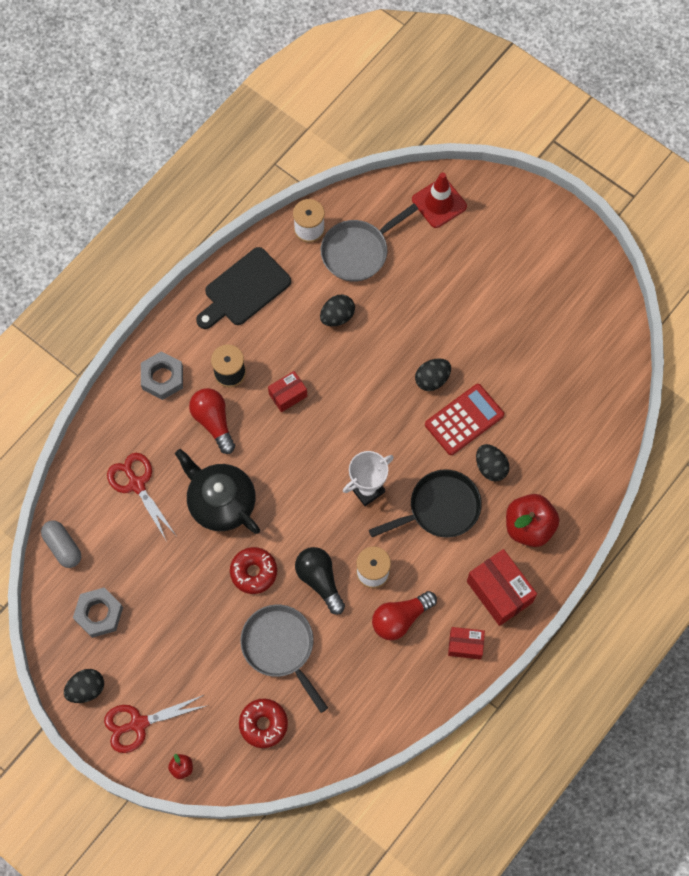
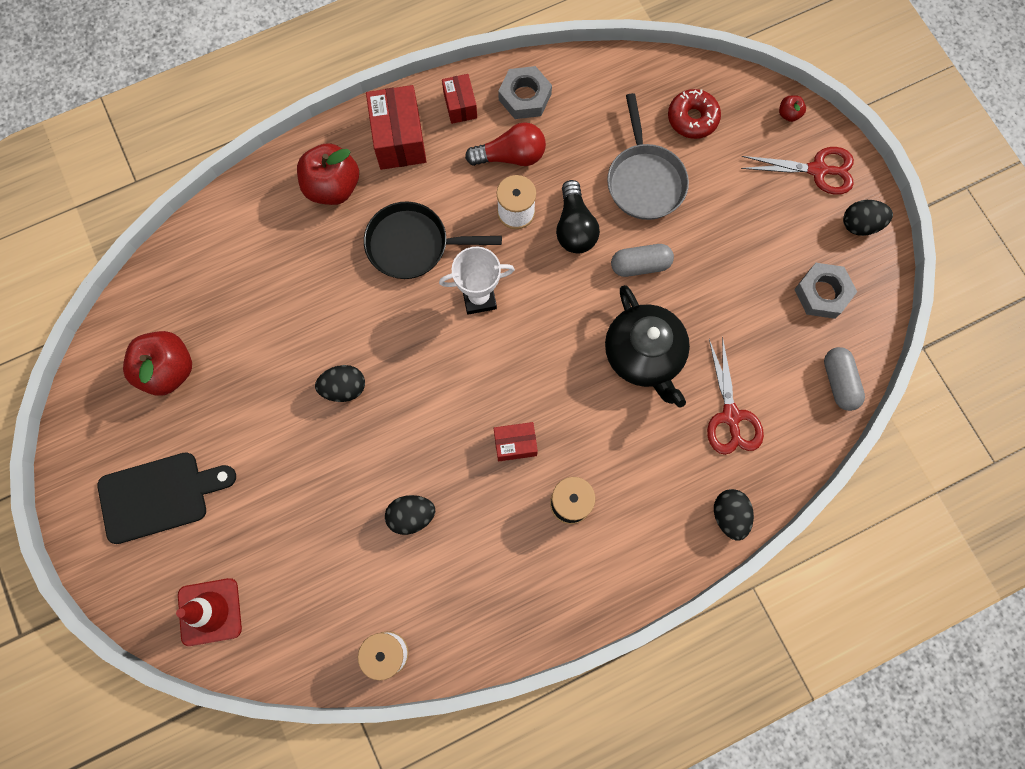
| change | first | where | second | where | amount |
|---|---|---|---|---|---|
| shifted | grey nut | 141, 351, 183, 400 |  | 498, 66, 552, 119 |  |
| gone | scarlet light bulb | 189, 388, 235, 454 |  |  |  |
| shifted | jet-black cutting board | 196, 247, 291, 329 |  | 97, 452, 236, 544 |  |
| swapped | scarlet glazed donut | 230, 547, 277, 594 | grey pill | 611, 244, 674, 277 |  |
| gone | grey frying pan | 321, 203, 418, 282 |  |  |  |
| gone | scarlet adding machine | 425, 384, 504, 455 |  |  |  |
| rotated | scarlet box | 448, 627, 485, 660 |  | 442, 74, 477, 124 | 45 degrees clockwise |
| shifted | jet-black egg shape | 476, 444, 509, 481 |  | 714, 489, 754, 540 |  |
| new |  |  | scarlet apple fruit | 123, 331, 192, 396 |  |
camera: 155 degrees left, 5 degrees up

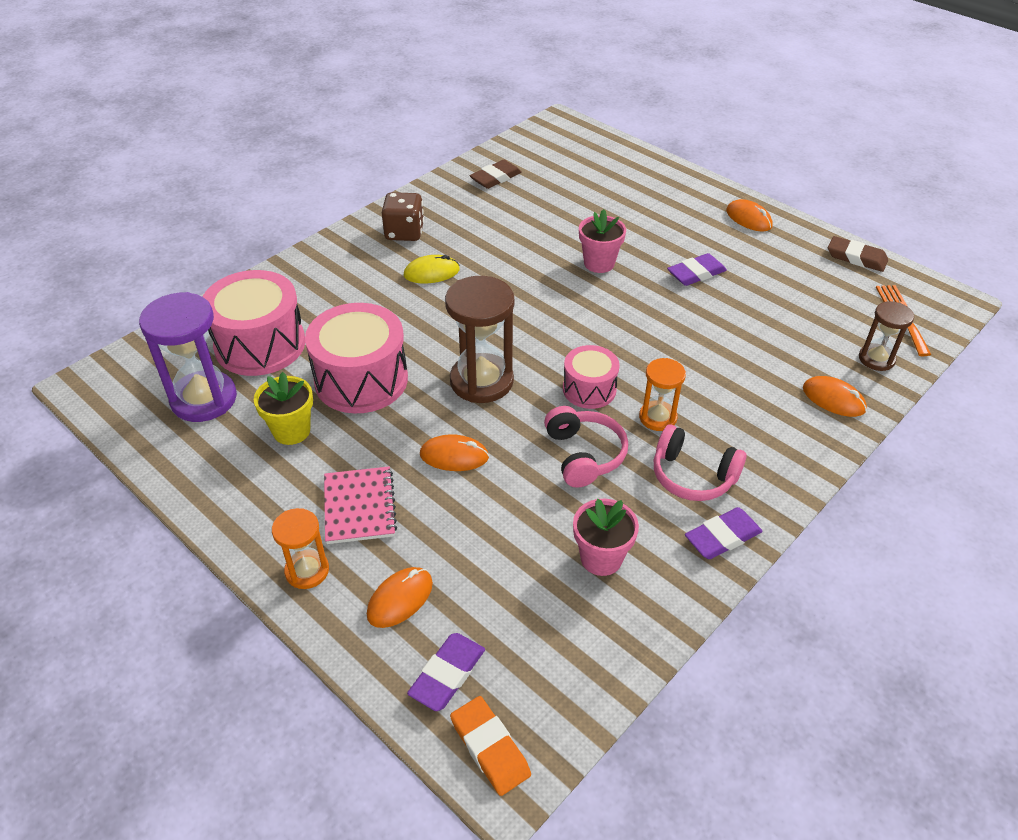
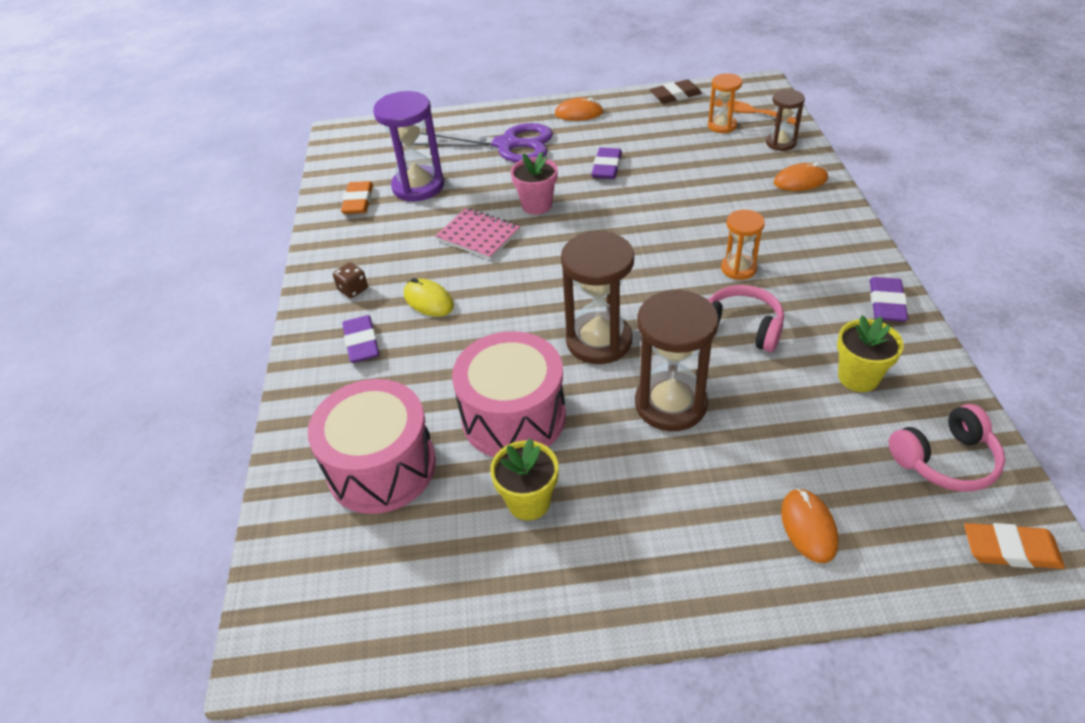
| change | first | where | second | where | amount |
|---|---|---|---|---|---|
| shifted | royal purple hourglass | 139, 292, 237, 422 |  | 373, 91, 444, 201 |  |
| shifted | orange hourglass | 272, 508, 329, 589 |  | 708, 73, 742, 133 |  |
| shifted | pink exercise book | 324, 466, 397, 544 |  | 435, 208, 520, 260 |  |
| scaled | dark brown dice | 382, 192, 424, 241 |  | 333, 262, 368, 298 | x0.59 |
| rotated | golden computer mouse | 404, 255, 460, 283 |  | 404, 278, 454, 316 | 75 degrees counterclockwise |
| shifted | royal purple eraser | 407, 633, 485, 711 |  | 342, 315, 379, 363 |  |
| swapped | orange computer mouse | 420, 434, 489, 471 | dark brown hourglass | 635, 289, 719, 431 |  |
| repainted | dark brown eraser | 470, 160, 522, 189 | orange eraser | 341, 181, 373, 214 |  |
| gone | pink snare drum | 563, 345, 620, 409 |  |  |  |
| repainted | pink flower pot | 573, 498, 639, 576 | golden flower pot | 837, 315, 904, 392 |  |
| shifted | pink headphones | 654, 424, 747, 501 |  | 889, 404, 1005, 492 |  |
| new |  |  | royal purple shears | 414, 123, 553, 162 |  |
camera: 45 degrees left, 0 degrees up

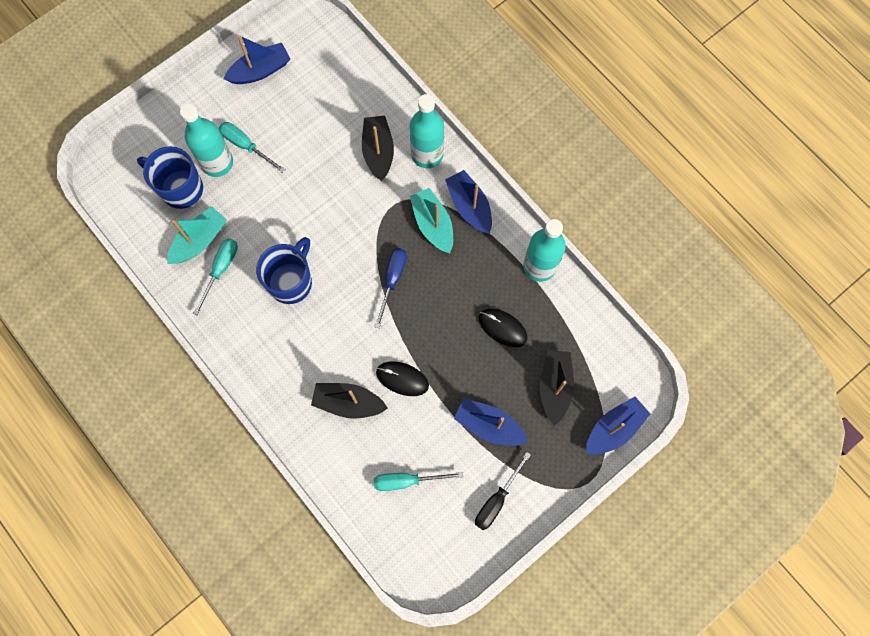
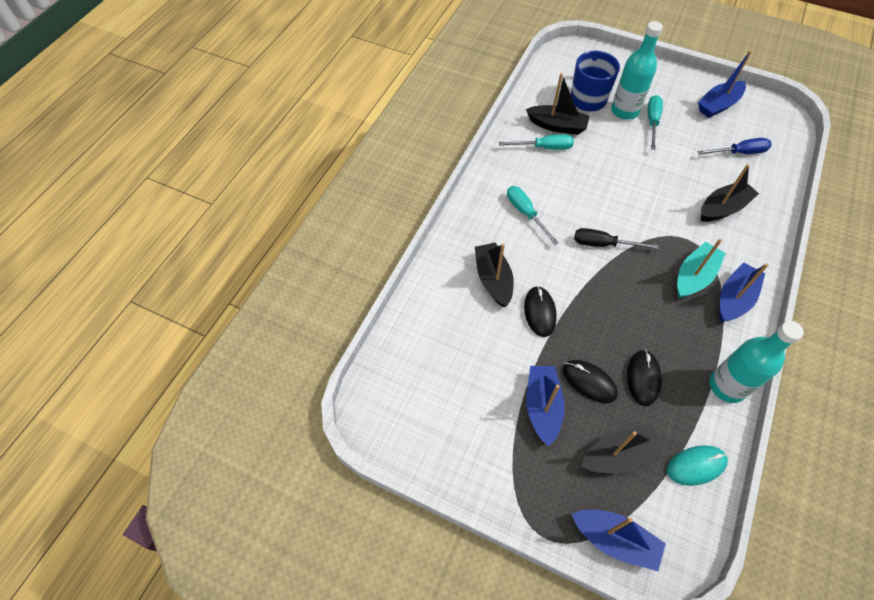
| change | first | where | second | where | amount |
|---|---|---|---|---|---|
| repainted | teal sailboat | 167, 206, 227, 264 | jet-black sailboat | 526, 73, 590, 135 |  |
| rotated | royal blue sailboat | 224, 35, 290, 84 |  | 698, 51, 752, 118 | 105 degrees clockwise |
| gone | royal blue coffee mug | 256, 237, 312, 304 |  |  |  |
| shifted | teal flat screwdriver | 374, 472, 463, 491 |  | 507, 186, 559, 245 |  |
| shifted | royal blue flat screwdriver | 375, 248, 407, 328 |  | 697, 138, 772, 155 |  |
| gone | teal bottle | 410, 94, 444, 168 |  |  |  |
| shifted | jet-black flat screwdriver | 475, 452, 531, 530 |  | 574, 228, 658, 249 |  |
| new |  |  | jet-black computer mouse | 563, 360, 618, 403 |  |
| new |  |  | teal computer mouse | 667, 445, 728, 486 |  |
camera: 65 degrees right, 15 degrees down

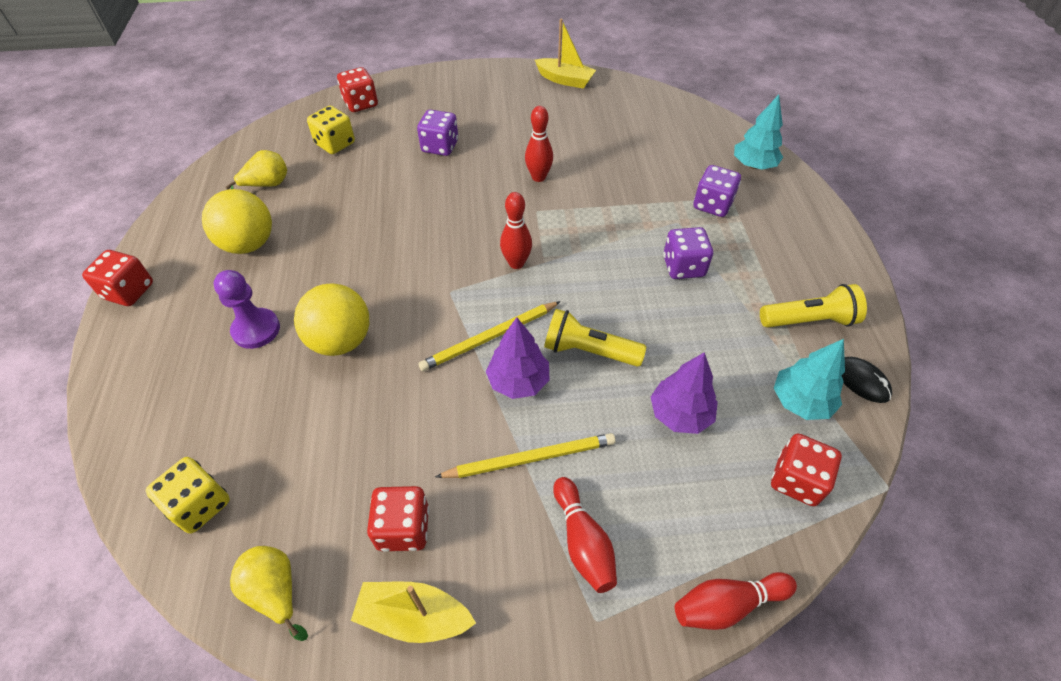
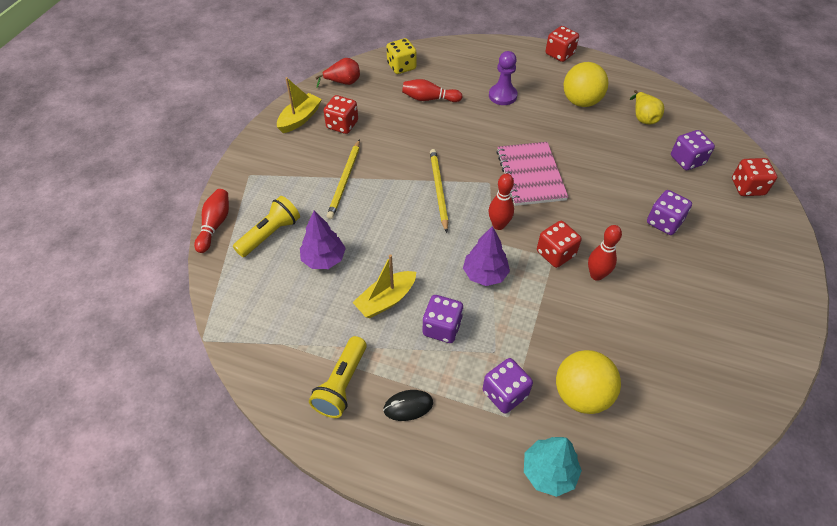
| change | first | where | second | where | amount |
|---|---|---|---|---|---|
| repainted | golden toy pear | 230, 546, 308, 641 | scarlet toy pear | 315, 58, 360, 88 |  |
| shifted | golden ball | 294, 284, 369, 356 |  | 556, 350, 621, 414 |  |
| repainted | golden dice | 307, 106, 355, 154 | royal purple dice | 671, 130, 715, 170 |  |
| shifted | royal purple fir tree | 486, 317, 550, 399 |  | 463, 226, 510, 286 |  |
| shifted | golden sailboat | 535, 19, 596, 89 |  | 352, 254, 416, 318 |  |
| shifted | golden pocket torch | 544, 309, 646, 366 |  | 233, 196, 300, 257 |  |
| shifted | scarlet skittle | 553, 477, 617, 593 |  | 402, 79, 462, 102 |  |
| shifted | scarlet dice | 771, 433, 842, 506 |  | 537, 221, 581, 268 |  |
| gone | teal fir tree | 774, 339, 845, 420 |  |  |  |
| shifted | jet-black computer mouse | 842, 357, 892, 403 |  | 383, 390, 433, 421 |  |
| new |  |  | pink exercise book | 496, 142, 568, 206 |  |
camera: 115 degrees right, 0 degrees up

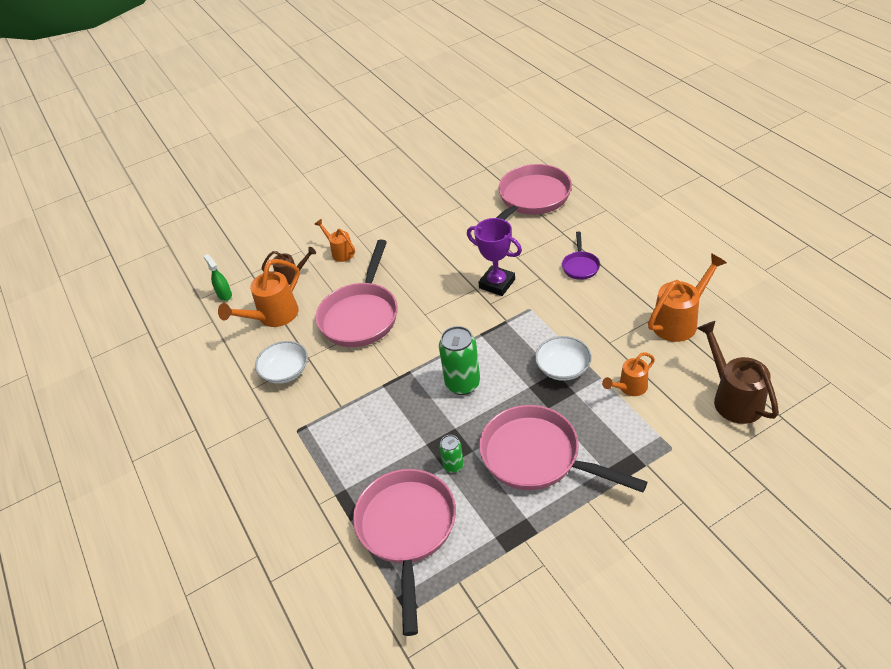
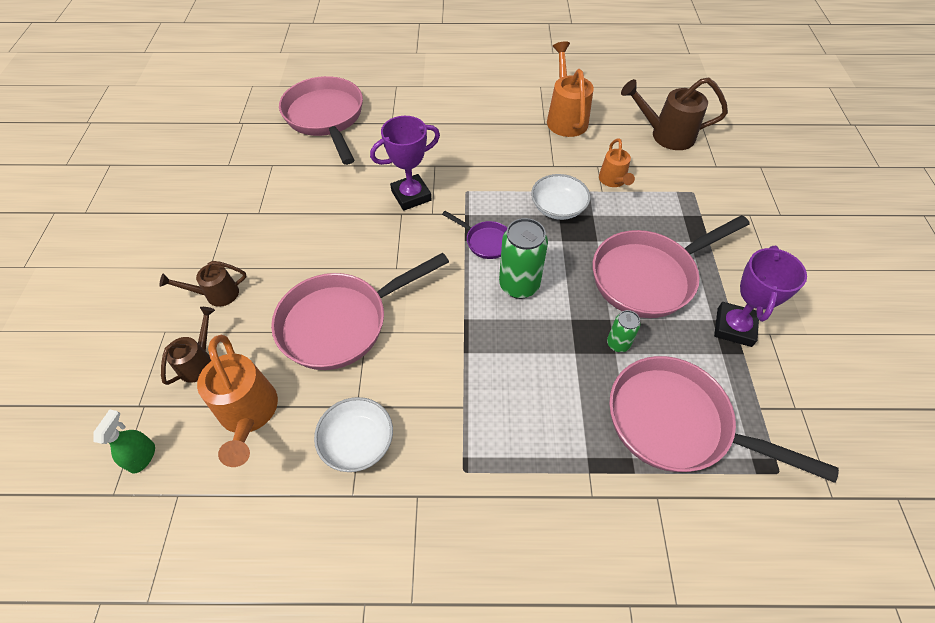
| change | first | where | second | where | amount |
|---|---|---|---|---|---|
| rotated | leaf-green sprayer | 203, 254, 232, 301 |  | 93, 409, 155, 473 | 105 degrees clockwise |
| repainted | orange sprinkling can | 314, 219, 355, 262 | dark brown sprinkling can | 160, 261, 246, 307 |  |
| rotated | pink frying pan | 316, 240, 398, 347 |  | 271, 253, 449, 370 | 105 degrees clockwise |
| shifted | royal purple frying pan | 562, 231, 600, 280 |  | 442, 211, 507, 259 |  |
| new |  |  | royal purple trophy | 714, 246, 807, 347 |  |
camera: 65 degrees left, 10 degrees up

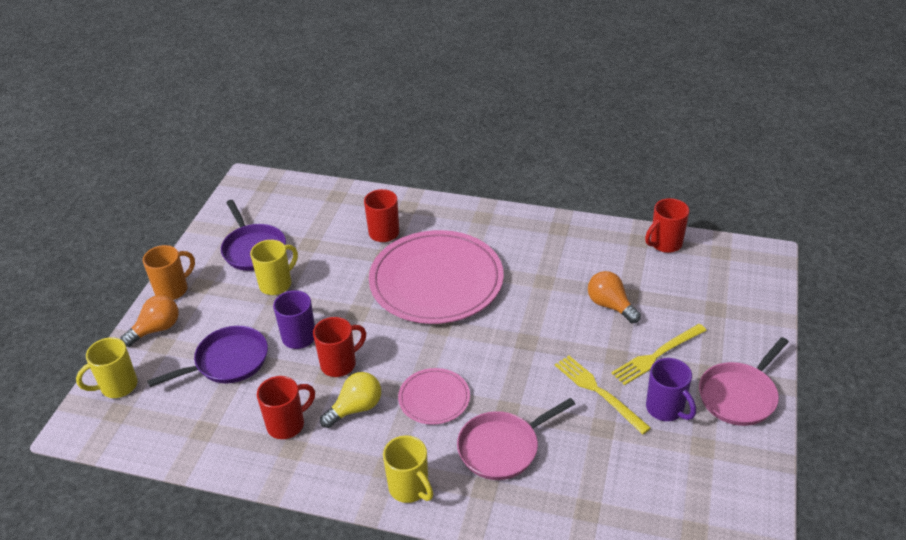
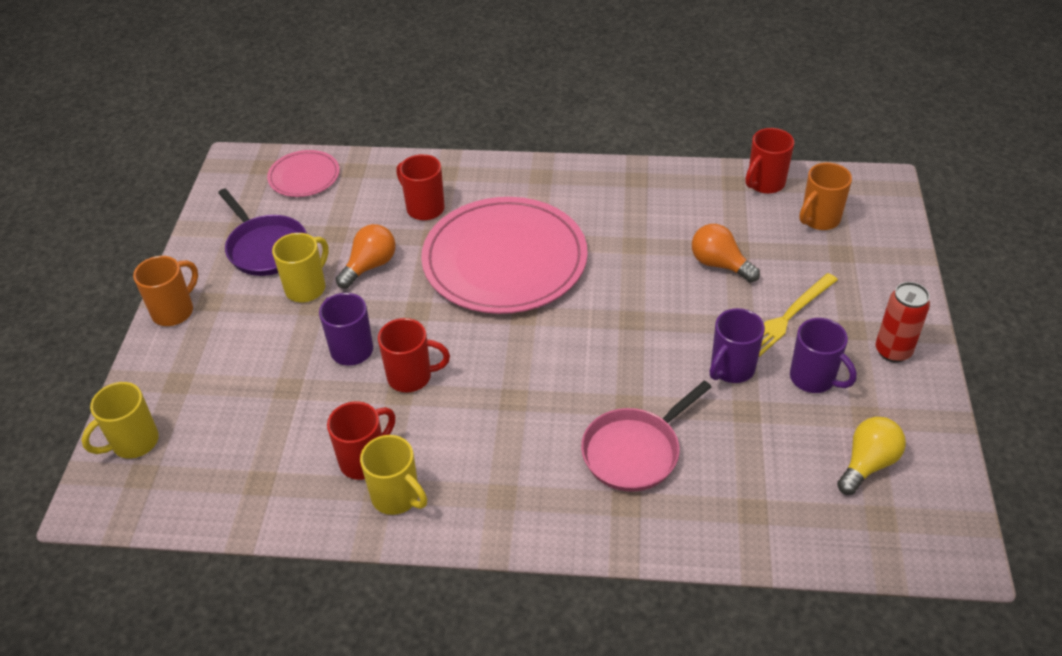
| change | first | where | second | where | amount |
|---|---|---|---|---|---|
| shifted | orange light bulb | 121, 295, 179, 347 |  | 336, 224, 396, 289 |  |
| gone | royal purple frying pan | 147, 326, 268, 387 |  |  |  |
| rotated | scarlet coffee mug | 313, 317, 366, 377 |  | 378, 318, 450, 392 | 45 degrees clockwise |
| shifted | golden light bulb | 320, 372, 381, 428 |  | 837, 417, 906, 495 |  |
| shifted | golden coffee mug | 383, 435, 433, 503 |  | 360, 435, 427, 515 |  |
| shifted | pink flat dish | 398, 368, 470, 425 |  | 267, 150, 340, 197 |  |
| swapped | golden fork | 555, 355, 651, 434 | royal purple coffee mug | 710, 308, 765, 383 |  |
| swapped | pink frying pan | 699, 337, 789, 426 | scarlet tin | 876, 282, 930, 363 |  |
| new |  |  | orange coffee mug | 799, 163, 852, 230 |  |
camera: 10 degrees left, 5 degrees up

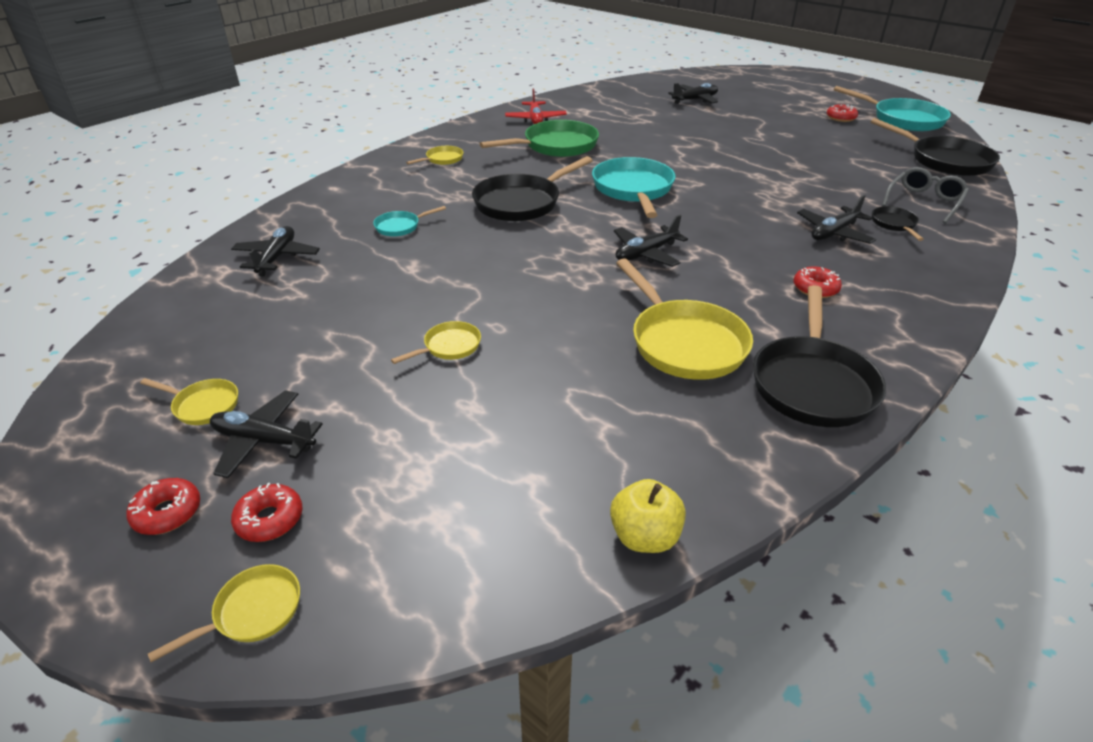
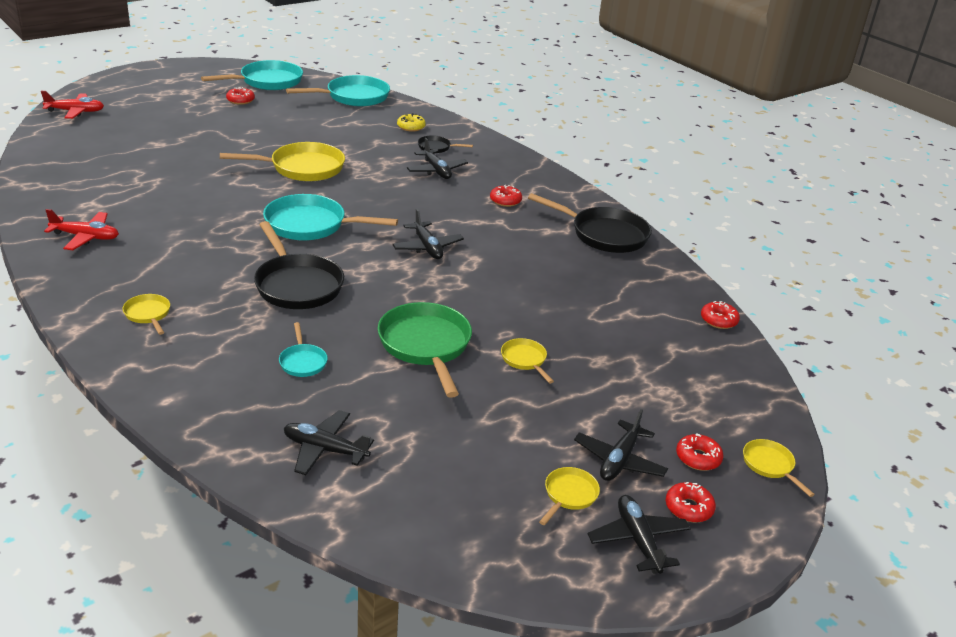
| change | first | where | second | where | amount |
|---|---|---|---|---|---|
| shifted | leaf-green frying pan | 479, 120, 599, 157 |  | 378, 302, 472, 398 |  |
| swapped | golden apple fruit | 610, 479, 686, 553 | scarlet glazed donut | 701, 301, 740, 329 |  |
| shifted | golden frying pan | 616, 258, 753, 380 |  | 220, 142, 345, 181 |  |
| shifted | jet-black aeroplane | 668, 83, 718, 104 |  | 588, 495, 691, 574 |  |
| repainted | jet-black frying pan | 871, 118, 1000, 176 | teal frying pan | 286, 75, 390, 107 |  |
| swapped | grey glasses | 882, 167, 969, 224 | golden glazed donut | 397, 113, 426, 132 |  |
| new |  |  | scarlet aeroplane | 41, 91, 104, 119 |  |
camera: 80 degrees left, 5 degrees down

